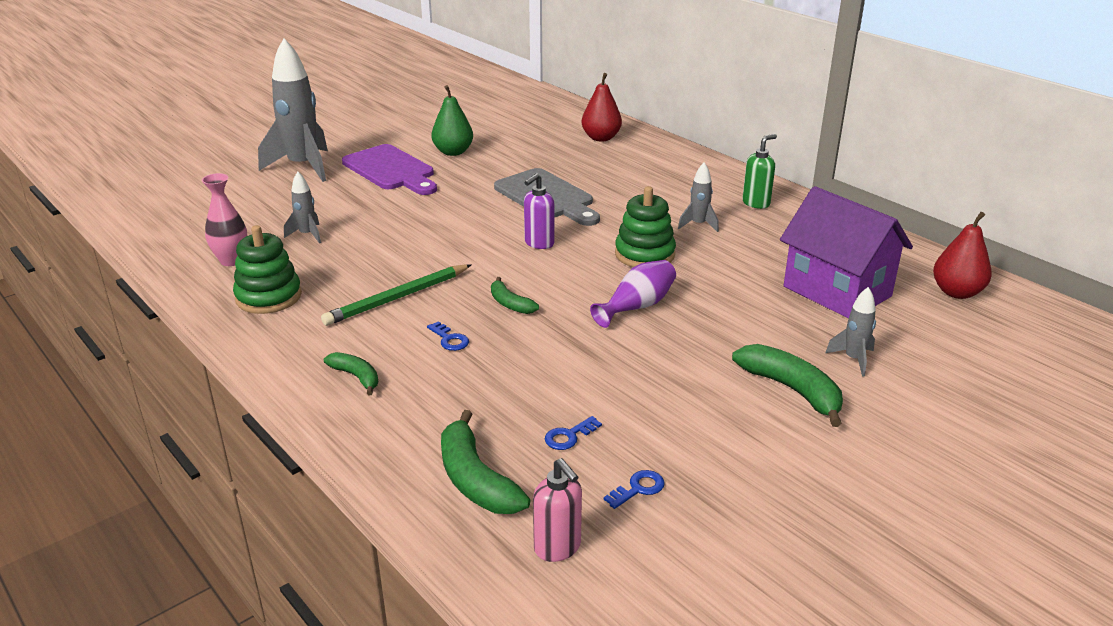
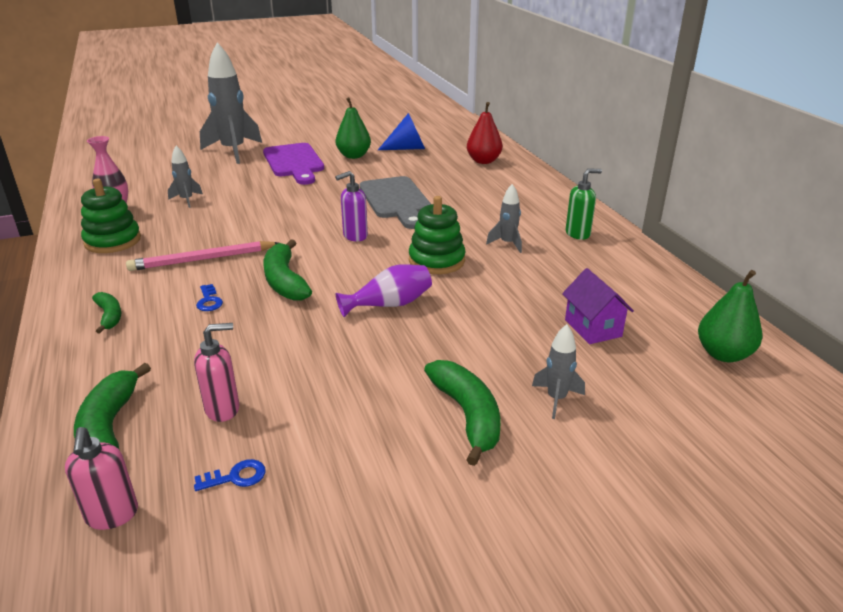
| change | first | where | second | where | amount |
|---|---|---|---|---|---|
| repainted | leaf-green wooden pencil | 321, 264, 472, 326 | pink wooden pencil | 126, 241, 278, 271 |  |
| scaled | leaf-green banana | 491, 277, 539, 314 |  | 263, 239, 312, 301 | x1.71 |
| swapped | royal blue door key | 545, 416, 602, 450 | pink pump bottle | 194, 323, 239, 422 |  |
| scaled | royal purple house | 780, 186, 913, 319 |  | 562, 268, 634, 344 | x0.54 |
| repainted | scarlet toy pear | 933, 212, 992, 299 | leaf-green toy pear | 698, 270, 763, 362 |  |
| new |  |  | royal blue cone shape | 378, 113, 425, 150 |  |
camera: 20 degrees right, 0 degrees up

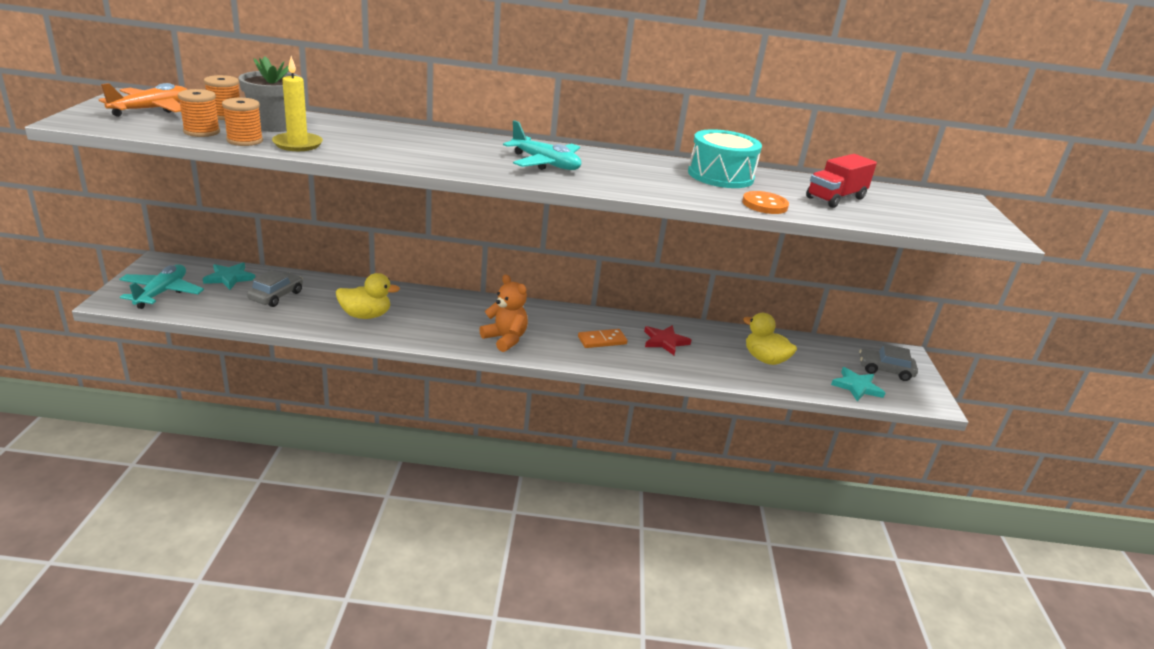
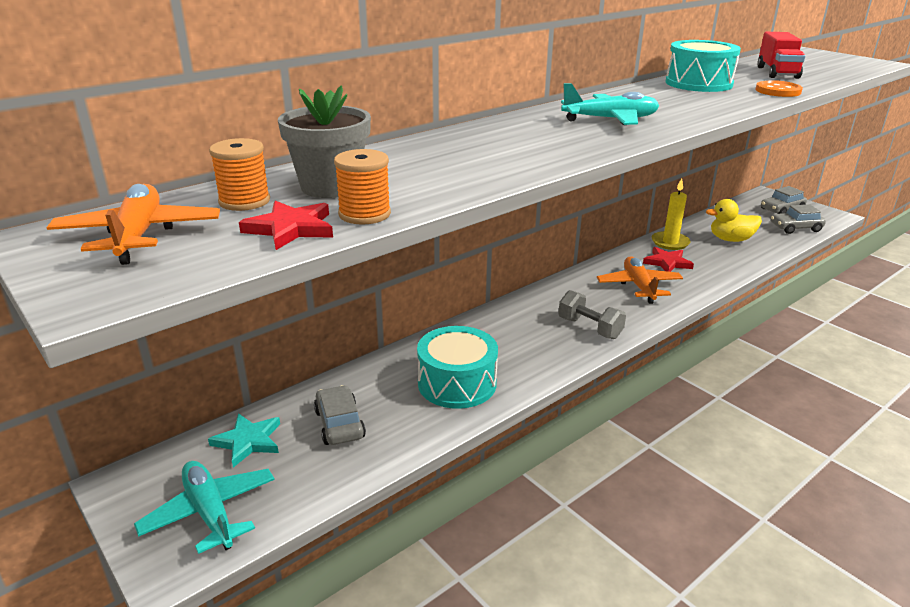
| change | first | where | second | where | amount |
|---|---|---|---|---|---|
| swapped | orange reel of thread | 178, 89, 220, 137 | scarlet star shape | 239, 201, 333, 250 |  |
| shifted | golden candle | 272, 56, 323, 151 |  | 652, 178, 691, 250 |  |
| swapped | golden duck | 336, 273, 400, 319 | teal snare drum | 417, 326, 498, 409 |  |
| swapped | orange teddy | 479, 274, 528, 352 | grey hand weight | 558, 290, 626, 339 |  |
| swapped | orange domino | 578, 329, 628, 348 | orange aeroplane | 597, 256, 683, 304 |  |
| swapped | teal star shape | 831, 367, 885, 401 | grey toy car | 771, 204, 826, 234 |  |
camera: 40 degrees left, 0 degrees up

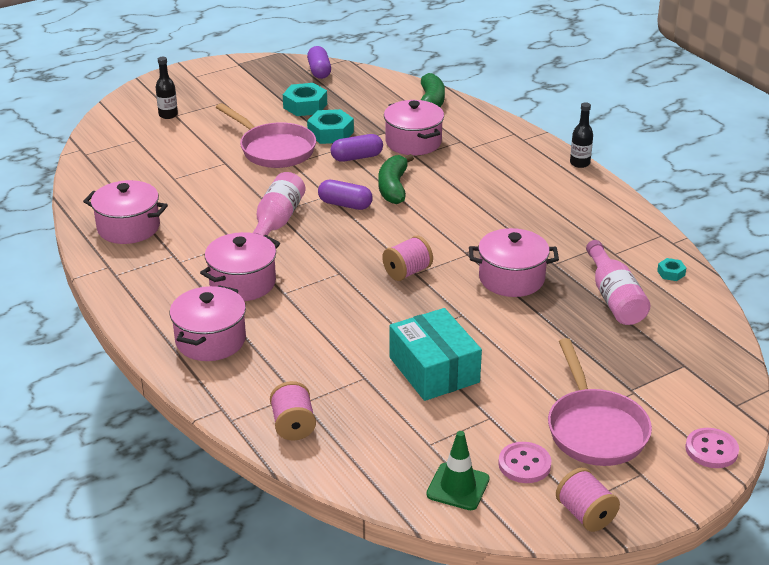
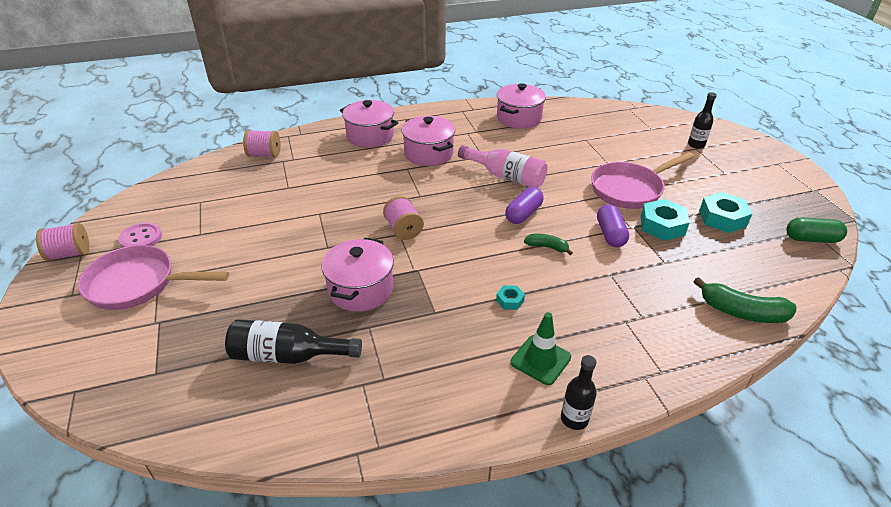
| change | first | where | second | where | amount |
|---|---|---|---|---|---|
| repainted | royal purple pill | 307, 46, 331, 79 | leaf-green pill | 786, 217, 847, 243 |  |
| scaled | leaf-green banana | 378, 154, 414, 204 |  | 524, 234, 573, 255 | x0.57 |
| gone | pink pot | 384, 100, 444, 155 |  |  |  |
| gone | teal box | 389, 308, 482, 401 |  |  |  |
| shifted | leaf-green traffic cone | 427, 431, 490, 510 |  | 511, 312, 571, 385 |  |
| repainted | pink bottle | 586, 240, 650, 325 | jet-black bottle | 225, 319, 362, 364 |  |
| shifted | teal nut | 657, 258, 686, 281 |  | 496, 285, 525, 310 |  |
| gone | pink button | 685, 428, 739, 468 |  |  |  |
camera: 105 degrees right, 5 degrees up

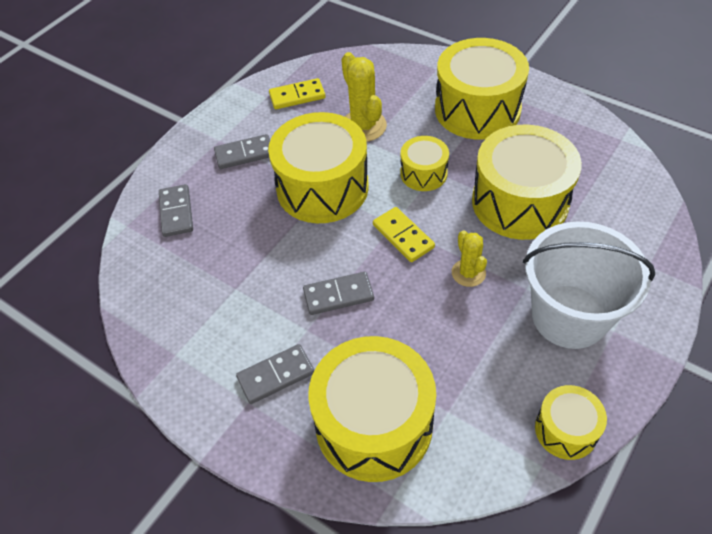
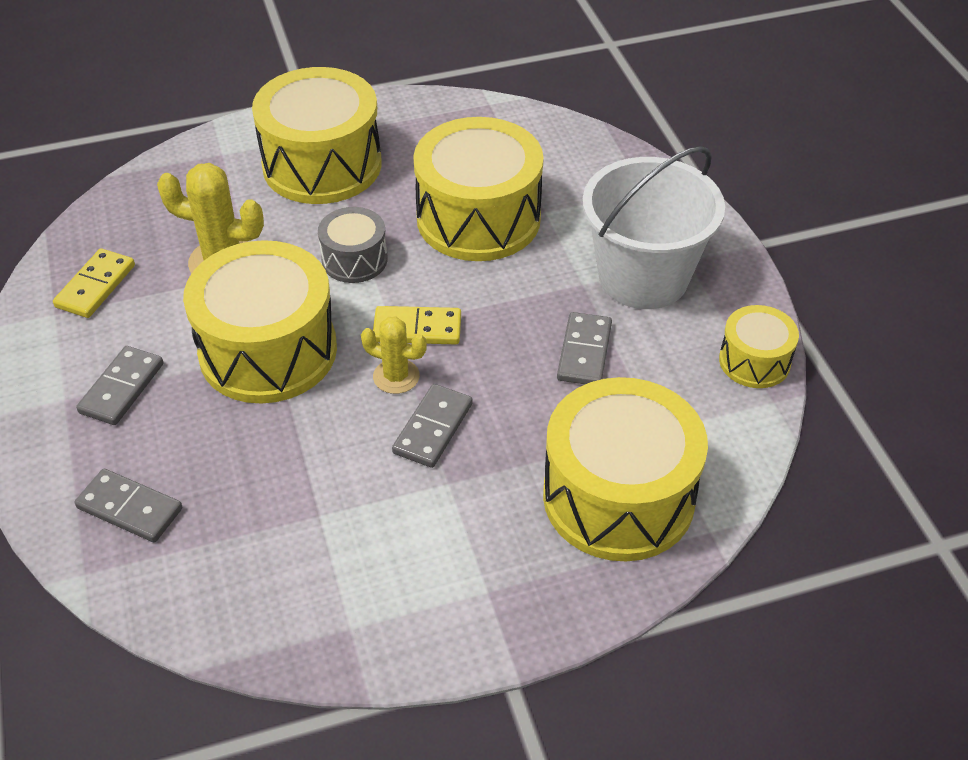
| change | first | where | second | where | amount |
|---|---|---|---|---|---|
| shifted | grey domino | 236, 344, 314, 404 |  | 557, 312, 612, 384 |  |
| repainted | golden snare drum | 400, 136, 449, 191 | grey snare drum | 318, 207, 388, 283 |  |
| shifted | golden saguaro cactus | 452, 230, 487, 287 |  | 361, 317, 427, 394 |  |
camera: 55 degrees left, 5 degrees down

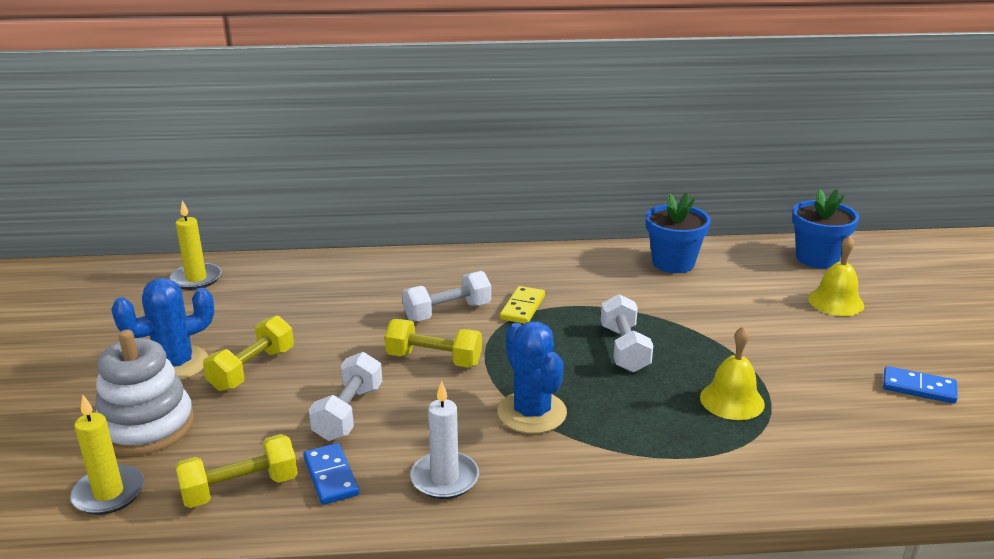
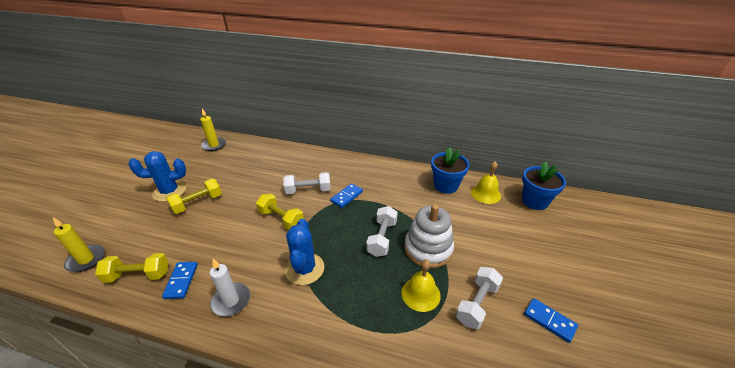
| change | first | where | second | where | amount |
|---|---|---|---|---|---|
| shifted | white stacking rings | 95, 330, 194, 456 |  | 404, 204, 454, 268 |  |
| shifted | white hand weight | 309, 352, 382, 441 |  | 456, 267, 503, 329 |  |
| repainted | golden domino | 500, 286, 545, 324 | royal blue domino | 330, 183, 363, 208 |  |
| shifted | golden school bell | 808, 235, 864, 316 |  | 471, 161, 501, 204 |  |
camera: 20 degrees right, 10 degrees up

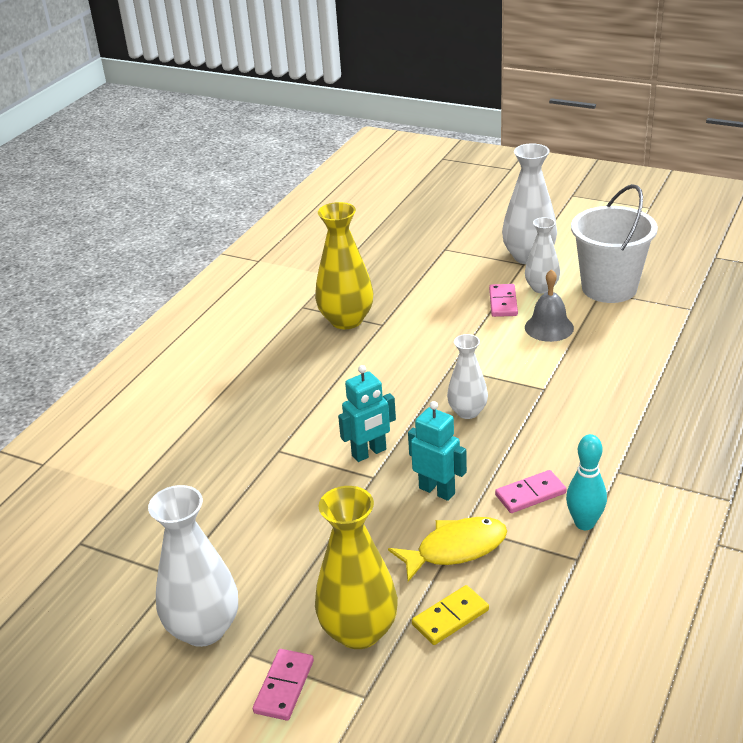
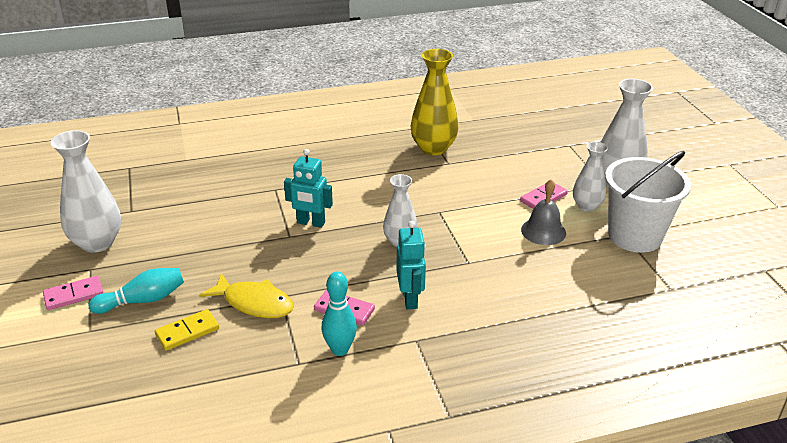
| change | first | where | second | where | amount |
|---|---|---|---|---|---|
| swapped | golden flower vase | 315, 486, 398, 649 | teal skittle | 88, 268, 184, 314 |  |
| shifted | teal robot figure | 408, 401, 467, 501 |  | 396, 221, 426, 309 |  |
| rotated | golden domino | 412, 585, 489, 645 |  | 155, 309, 219, 351 | 45 degrees counterclockwise |
camera: 45 degrees right, 0 degrees up

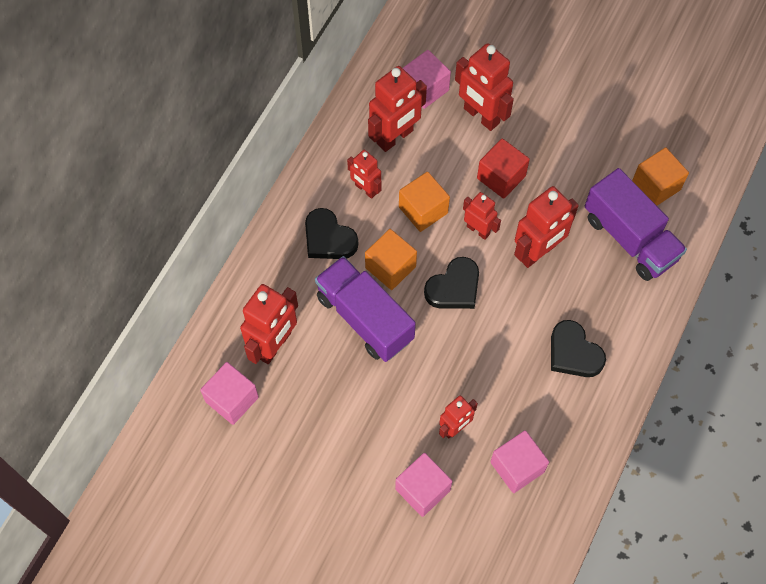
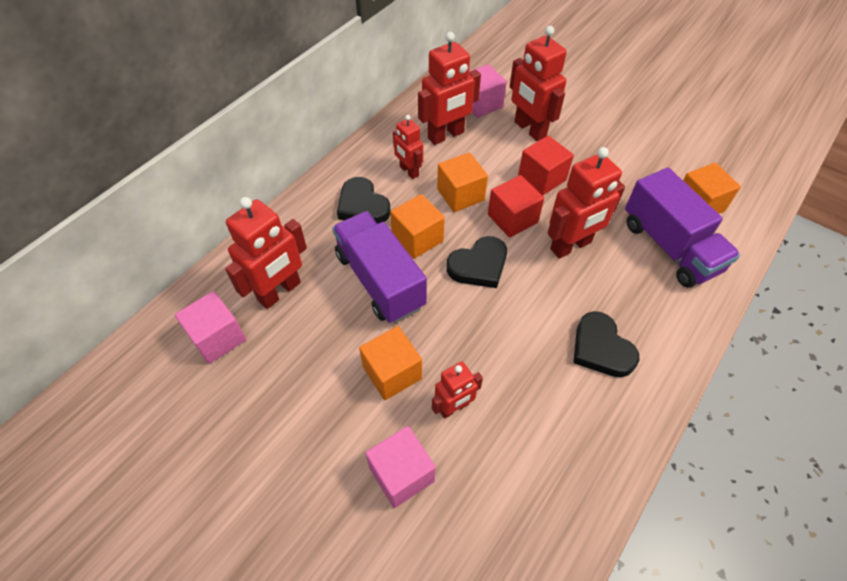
| change | first | where | second | where | amount |
|---|---|---|---|---|---|
| swapped | scarlet robot figure | 463, 192, 501, 240 | scarlet block | 488, 175, 544, 238 |  |
| gone | pink block | 490, 430, 549, 493 |  |  |  |
| new |  |  | orange block | 359, 326, 422, 400 |  |
camera: 10 degrees right, 10 degrees down

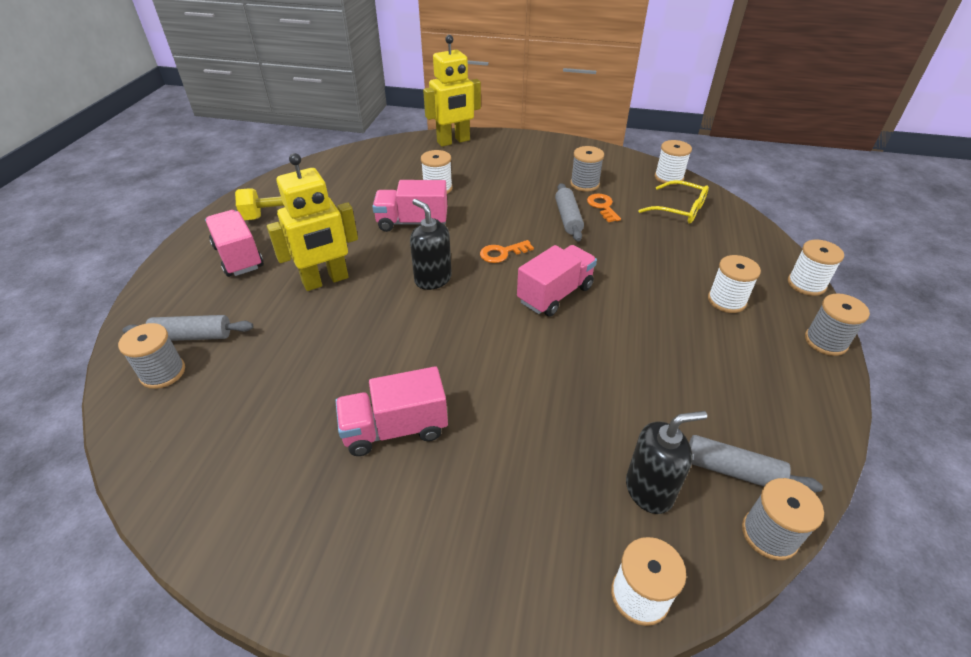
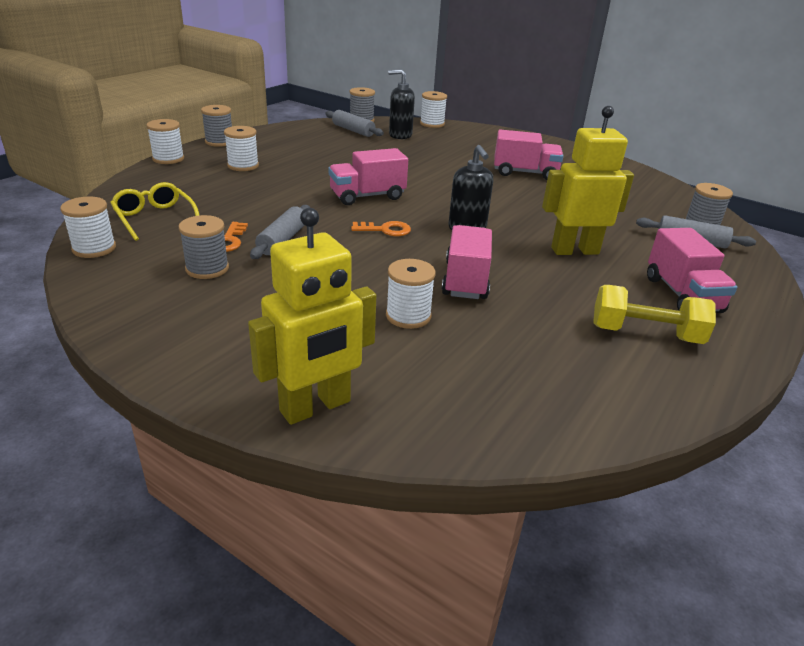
| change | first | where | second | where | amount |
|---|---|---|---|---|---|
| rotated | pink lorry | 372, 180, 447, 232 |  | 442, 225, 492, 299 | 105 degrees counterclockwise |
| rotated | golden robot figure | 423, 35, 481, 147 |  | 248, 208, 376, 425 | 150 degrees clockwise |
camera: 160 degrees left, 10 degrees down

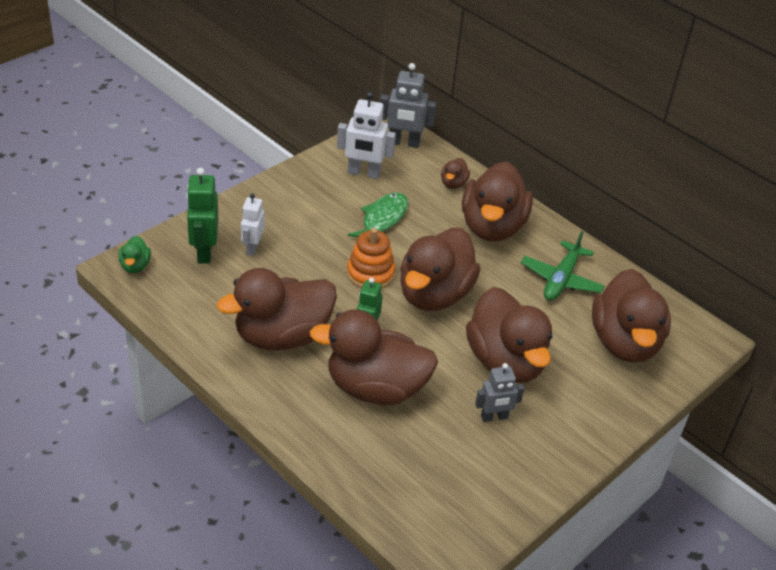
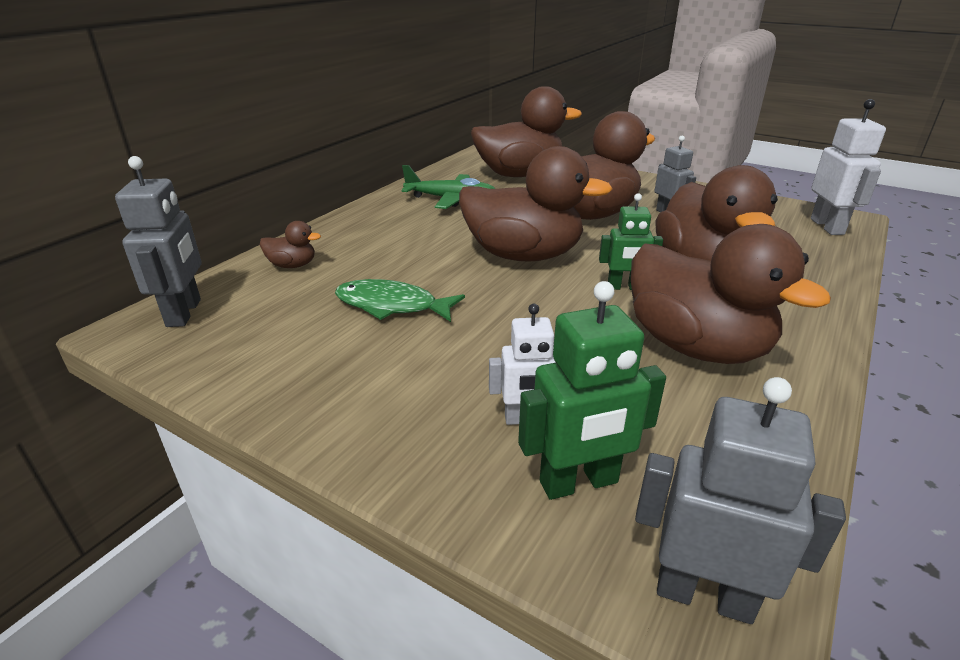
| change | first | where | second | where | amount |
|---|---|---|---|---|---|
| swapped | leaf-green duck | 118, 236, 151, 273 | grey robot figure | 635, 377, 846, 624 |  |
| shifted | white robot figure | 337, 92, 396, 179 |  | 811, 99, 886, 235 |  |
| gone | orange stacking rings | 347, 228, 395, 289 |  |  |  |
| gone | dark brown duck | 462, 161, 533, 242 |  |  |  |
camera: 100 degrees left, 10 degrees down

